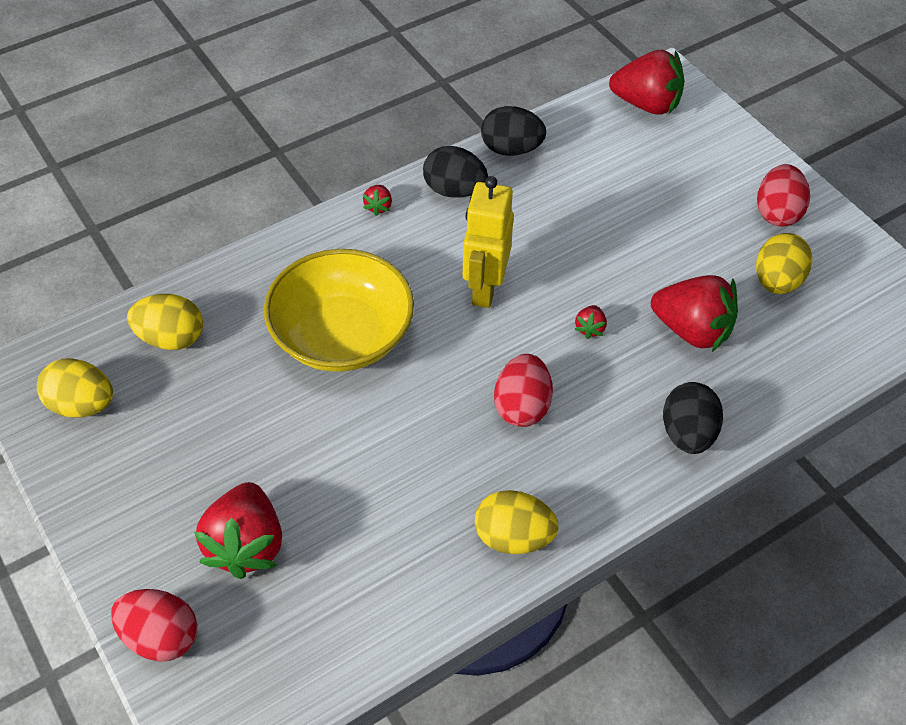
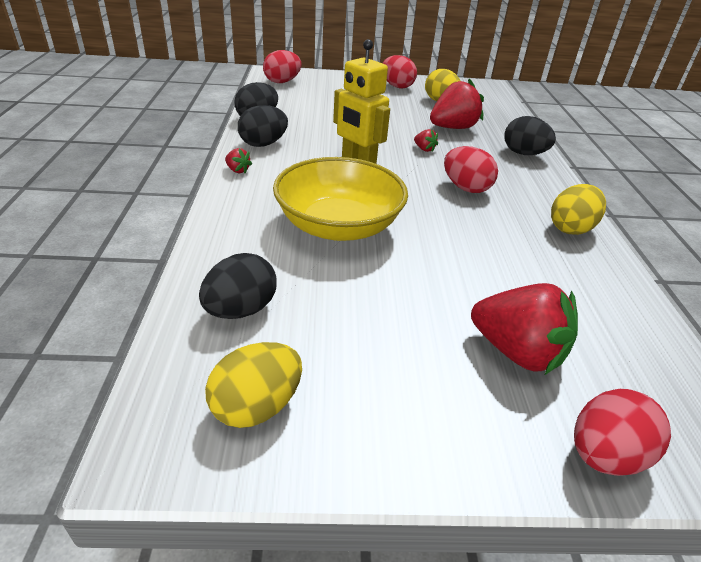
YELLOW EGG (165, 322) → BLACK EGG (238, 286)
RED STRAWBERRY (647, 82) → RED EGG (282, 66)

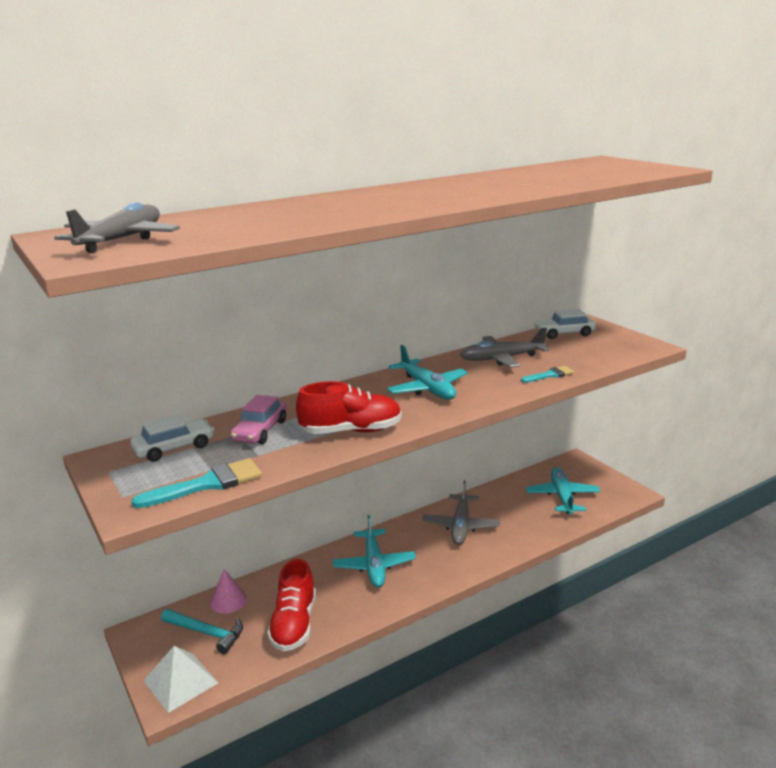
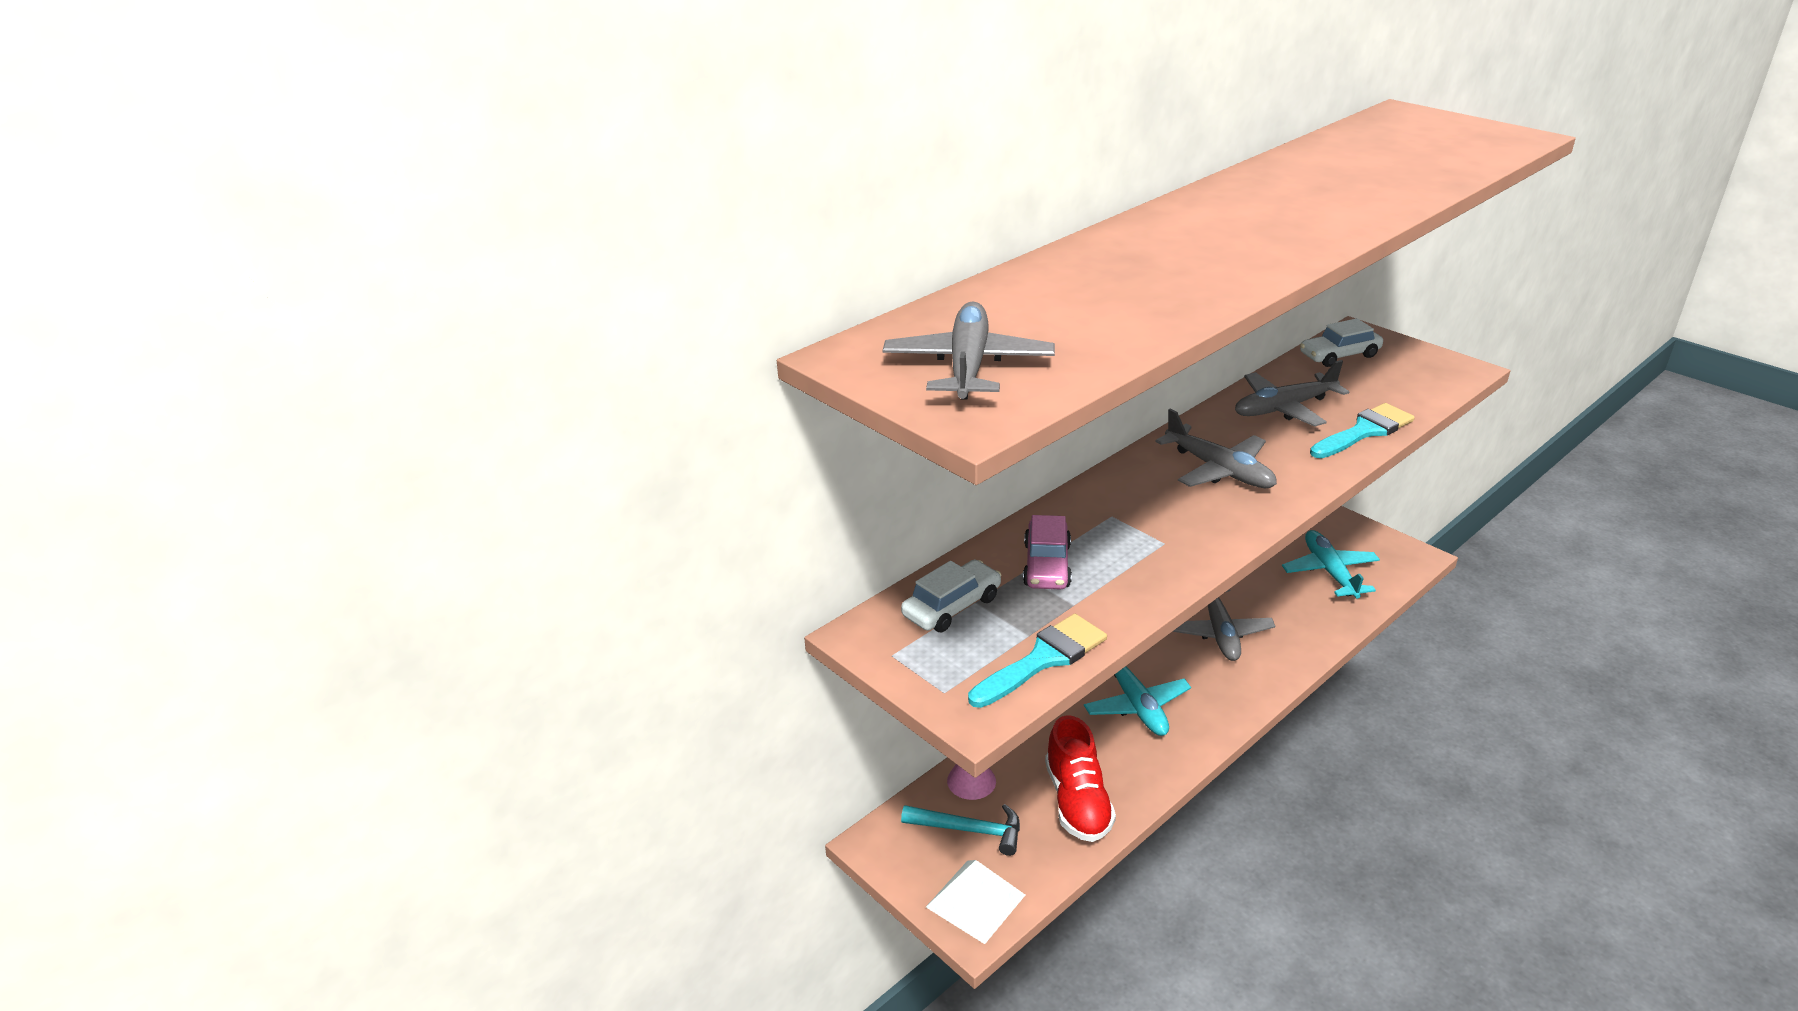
TURQUOISE PLANE (427, 372) → GREY PLANE (1216, 448)
TURQUOISE BRUSH (547, 374) → TURQUOISE BRUSH (1362, 430), x1.70
RED SHOE (349, 407) → -

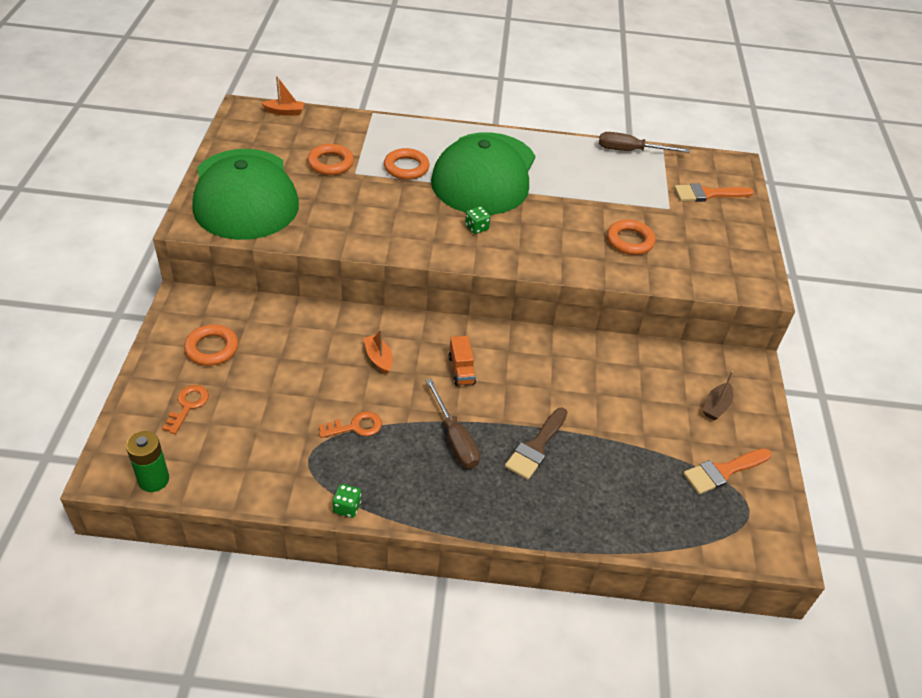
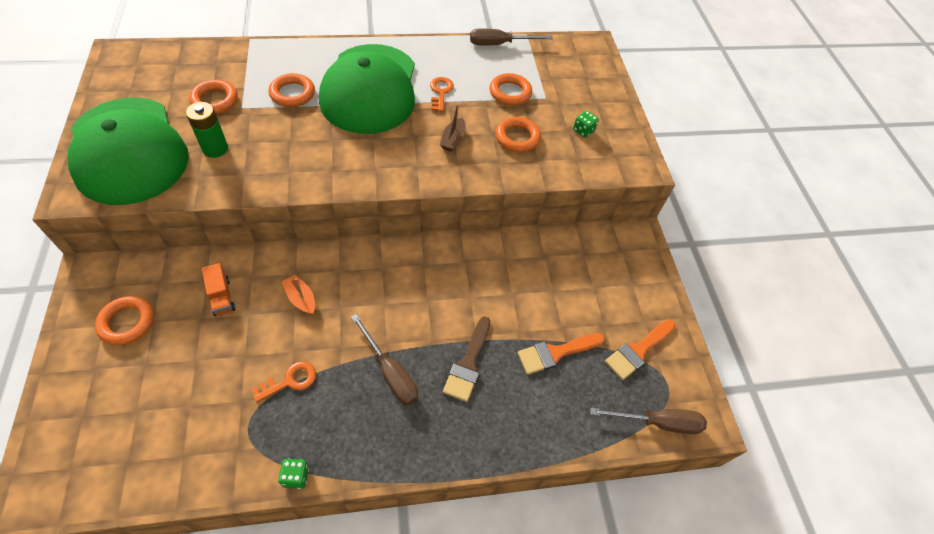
GREEN BATTERY (147, 461) → GREEN BATTERY (207, 130), relocated
ORANGE TRUCK (462, 361) → ORANGE TRUCK (218, 289), relocated
ORANGE KEY (185, 409) → ORANGE KEY (442, 94), relocated
BROWN BOAT (718, 395) → BROWN BOAT (453, 128), relocated
- → ORANGE RING (511, 89)
ORANGE BRUSH (714, 192) → ORANGE BRUSH (561, 354), relocated
GREEN DICE (478, 220) → GREEN DICE (586, 124), relocated
- → BROWN SCREWDRIVER (648, 421)
ORANGE BOAT (283, 96) → -

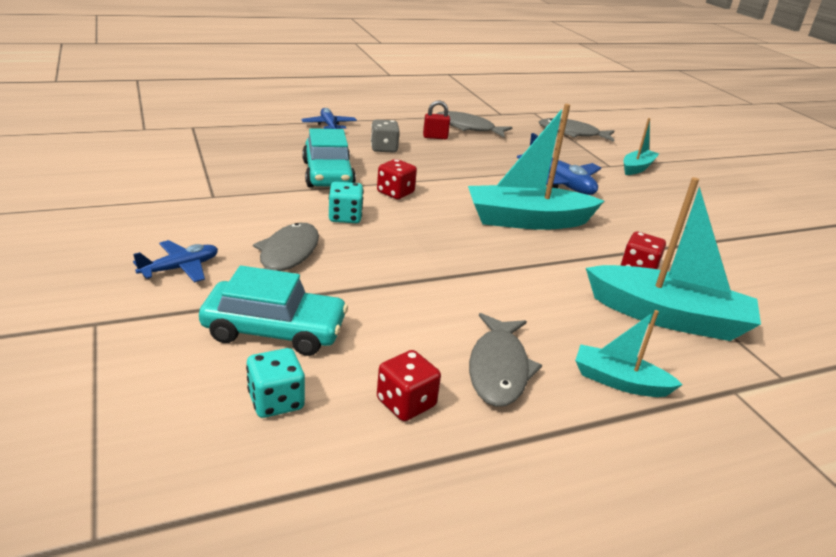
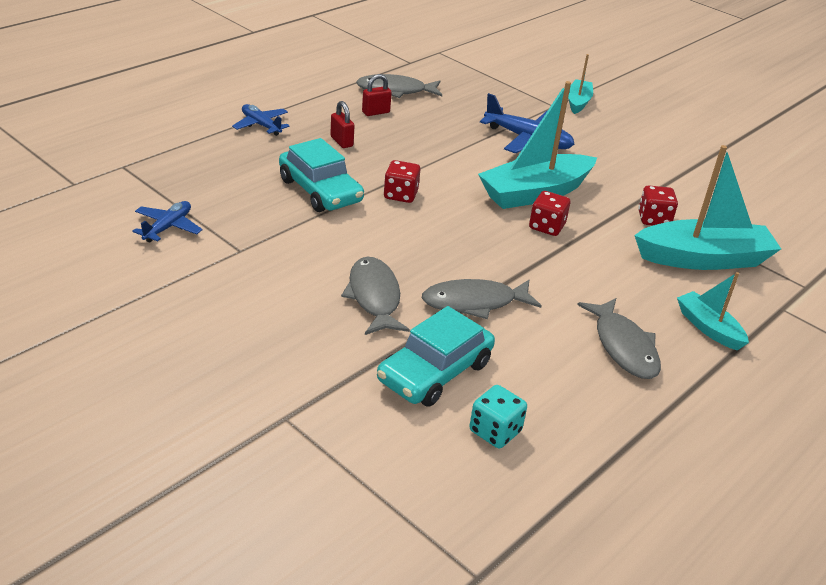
BLUE PLANE (175, 261) → BLUE PLANE (167, 222), relocated
GREY DICE (385, 136) → RED PADLOCK (342, 124)
TURQUOISE CAR (273, 311) → TURQUOISE CAR (436, 356), 150 degrees clockwise
GREY FISH (576, 130) → GREY FISH (482, 299), relocated
RED DICE (409, 385) → RED DICE (549, 213), relocated
TURQUOISE BOAT (629, 353) → TURQUOISE BOAT (713, 311), 60 degrees clockwise
TURQUOISE DICE (346, 202) → -

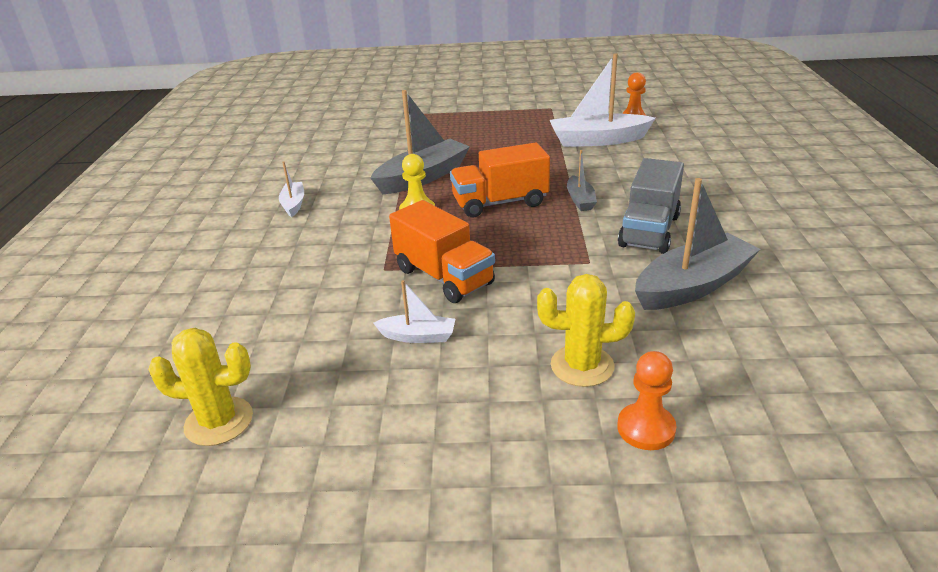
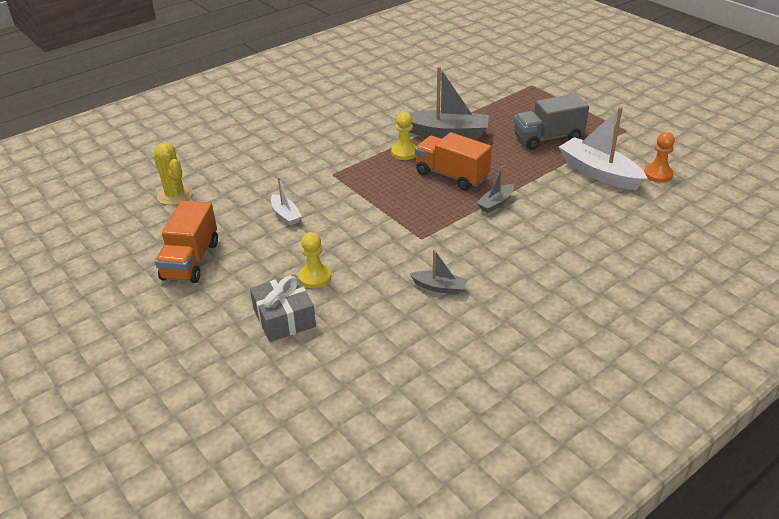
ORANGE TRUCK (442, 251) → ORANGE TRUCK (186, 242), relocated
ORANGE PAWN (646, 400) → GREY GIFT (283, 308)
YELLOW CACTUS (586, 330) → YELLOW PAWN (314, 260)
GREY BOAT (697, 244) → GREY BOAT (438, 272), x0.51
GREY TRUCK (651, 206) → GREY TRUCK (551, 122), relocated
WHITE BOAT (291, 189) → -

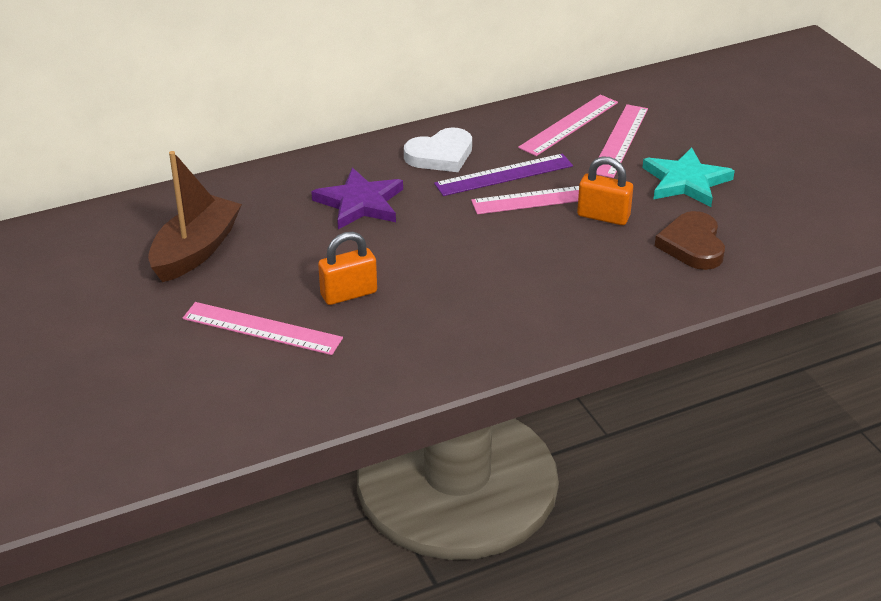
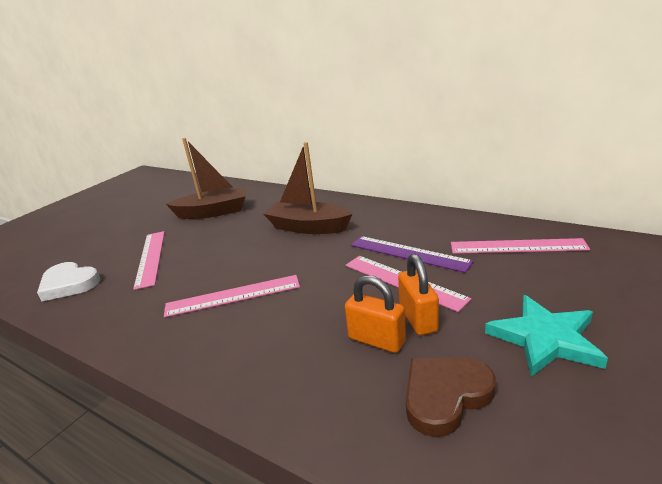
WHITE HEART (438, 149) → WHITE HEART (68, 281), relocated
PINK RULER (622, 141) → PINK RULER (232, 296), relocated
PURPLE STAR (357, 198) → BROWN BOAT (308, 188)
ORANGE PADLOCK (347, 268) → ORANGE PADLOCK (375, 314), relocated

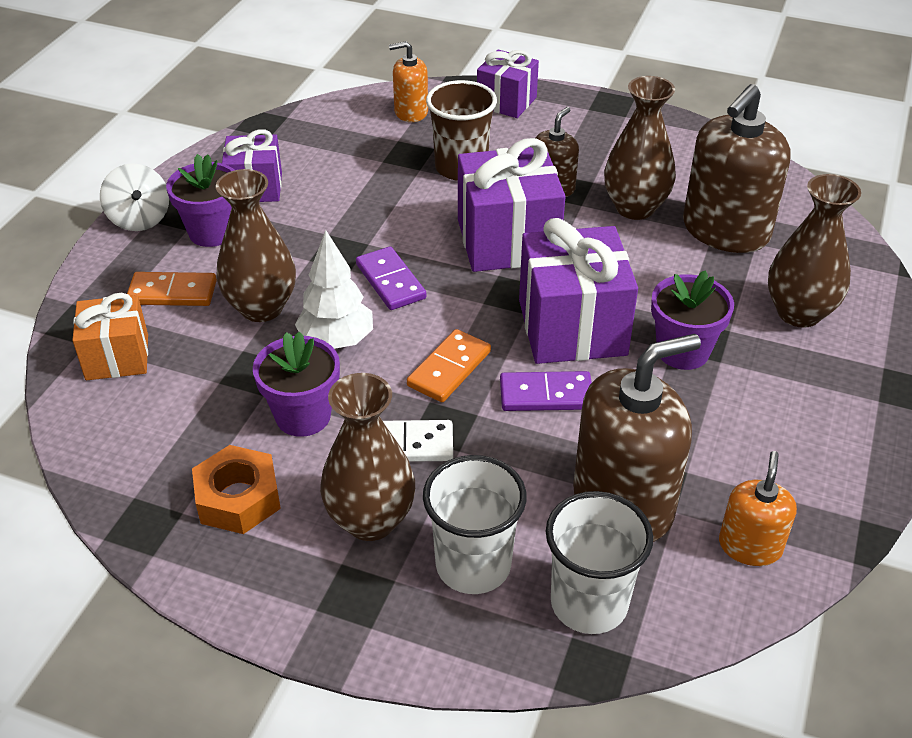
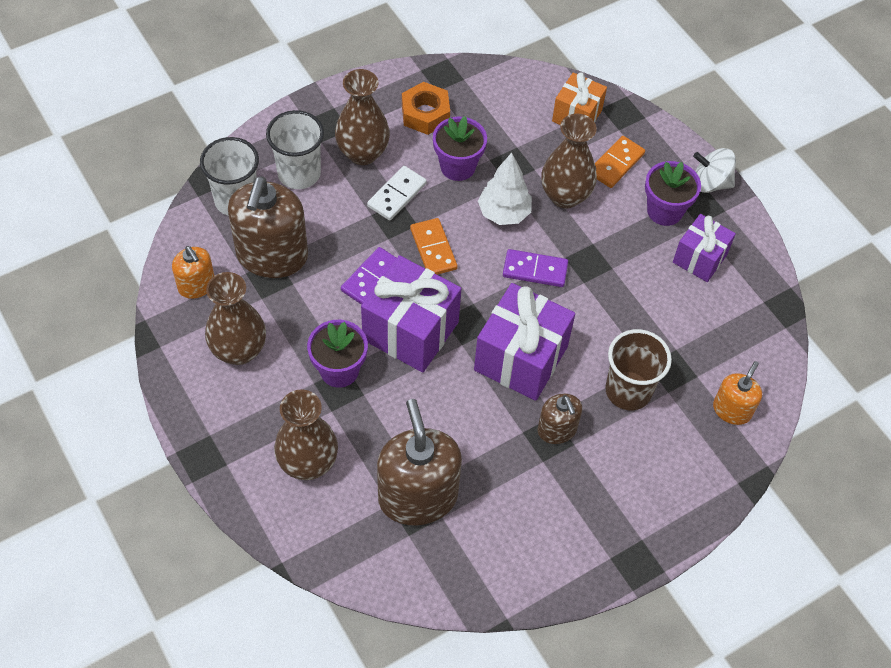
BROWN VASE (640, 148) → BROWN VASE (235, 318), relocated
PURPLE GIFT (508, 83) → -

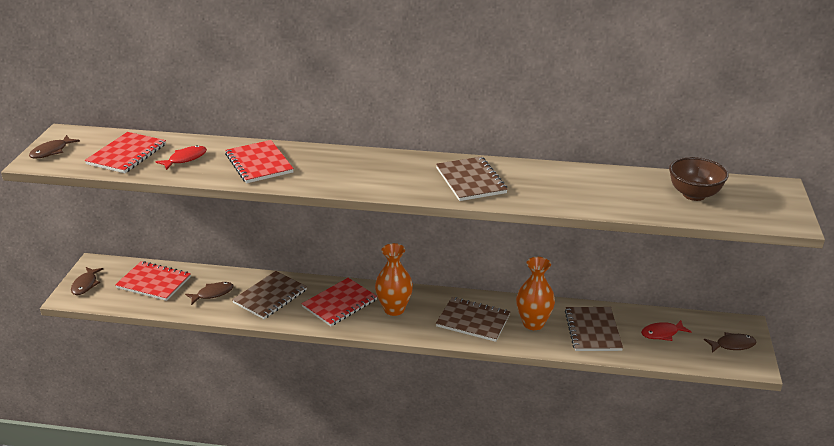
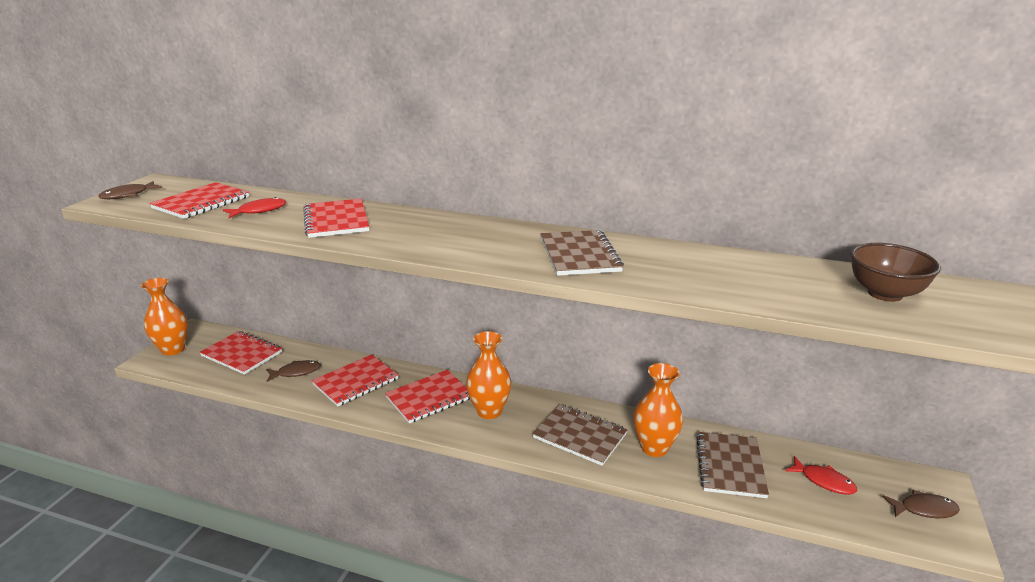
BROWN FISH (87, 281) → ORANGE VASE (164, 316)
BROWN NOTEBOOK (269, 295) → RED NOTEBOOK (355, 380)
RED FISH (666, 330) → RED FISH (821, 475), 135 degrees counterclockwise

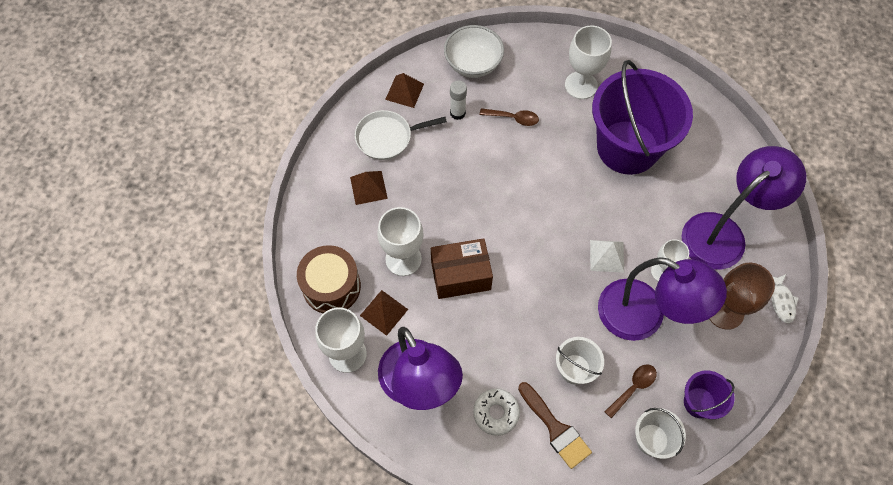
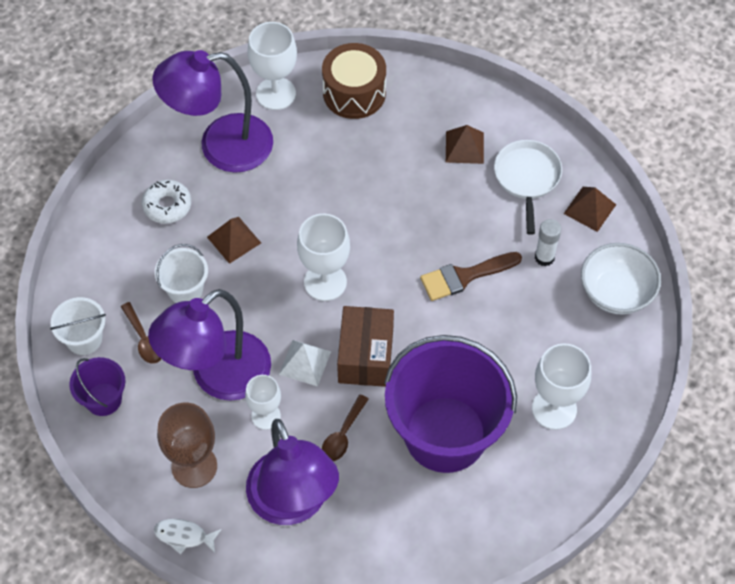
BROWN PYRAMID (384, 313) → BROWN PYRAMID (234, 240), relocated
WHITE GOBLET (400, 241) → WHITE GOBLET (323, 257), relocated
BROWN SPOON (509, 117) → BROWN SPOON (345, 427), relocated
BROWN BOX (462, 268) → BROWN BOX (365, 346), relocated
BROWN BRUSH (555, 425) → BROWN BRUSH (471, 276), relocated

